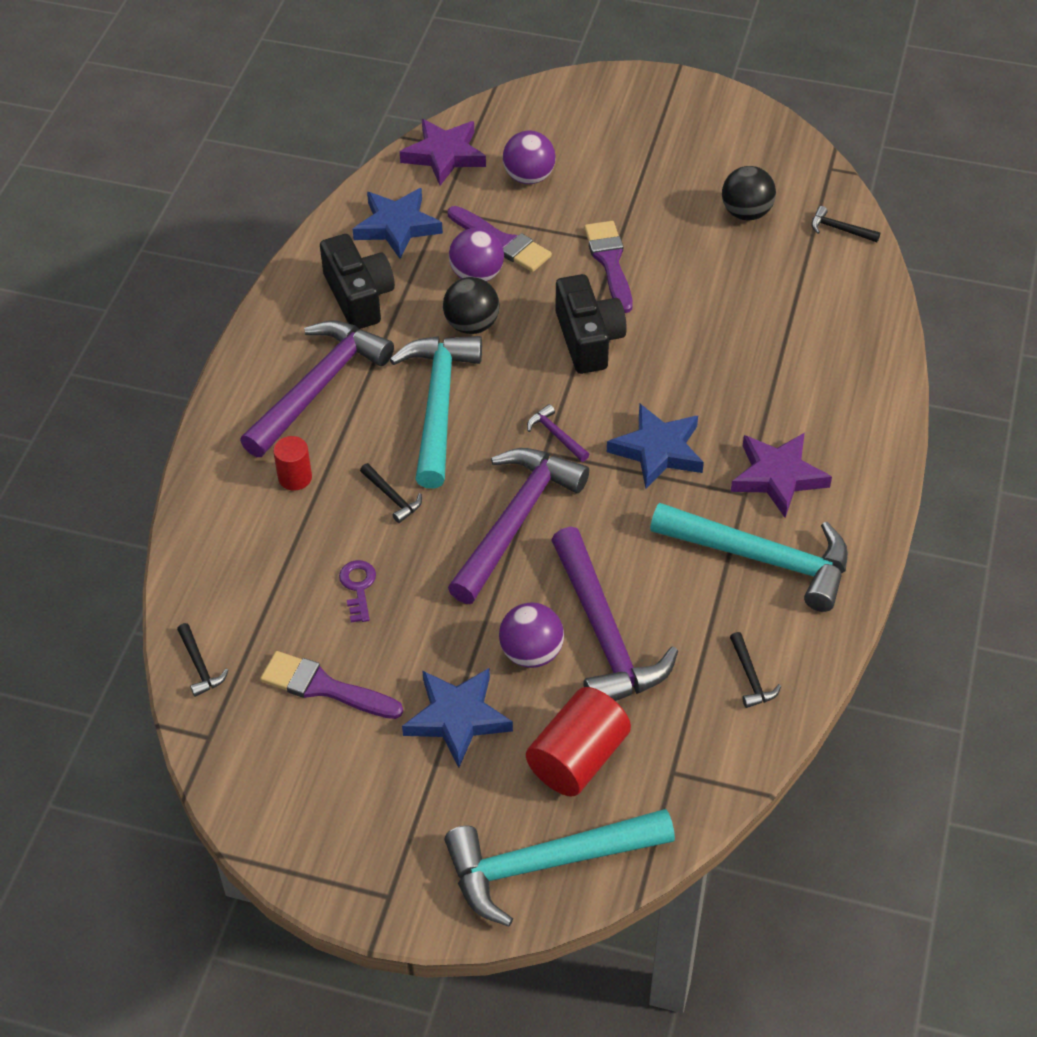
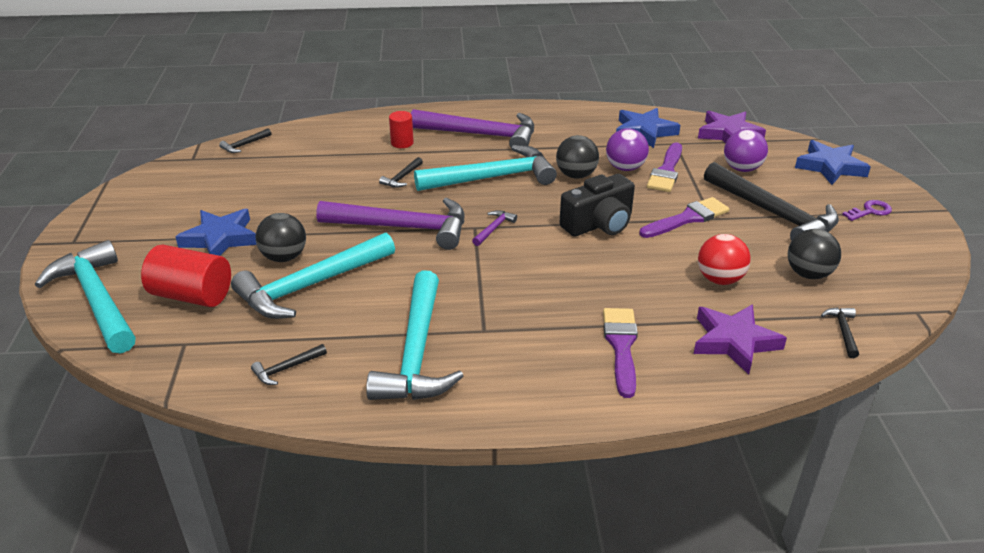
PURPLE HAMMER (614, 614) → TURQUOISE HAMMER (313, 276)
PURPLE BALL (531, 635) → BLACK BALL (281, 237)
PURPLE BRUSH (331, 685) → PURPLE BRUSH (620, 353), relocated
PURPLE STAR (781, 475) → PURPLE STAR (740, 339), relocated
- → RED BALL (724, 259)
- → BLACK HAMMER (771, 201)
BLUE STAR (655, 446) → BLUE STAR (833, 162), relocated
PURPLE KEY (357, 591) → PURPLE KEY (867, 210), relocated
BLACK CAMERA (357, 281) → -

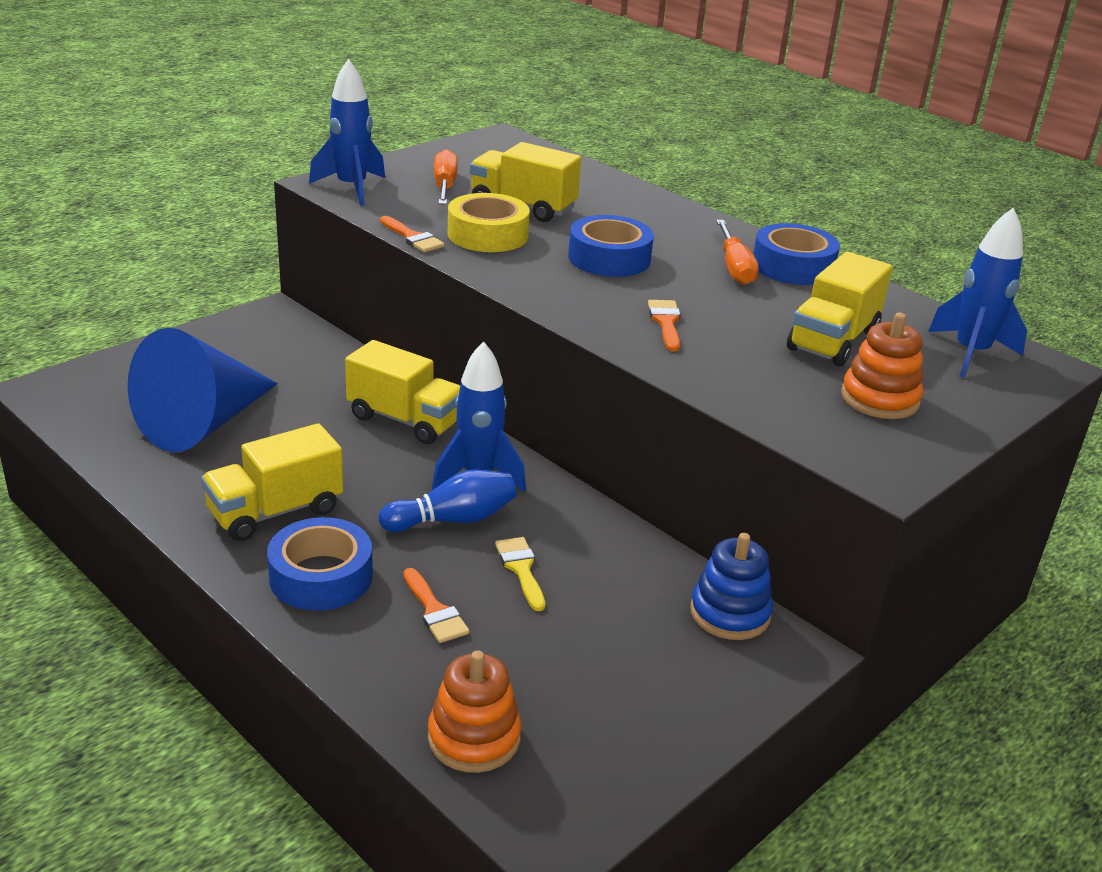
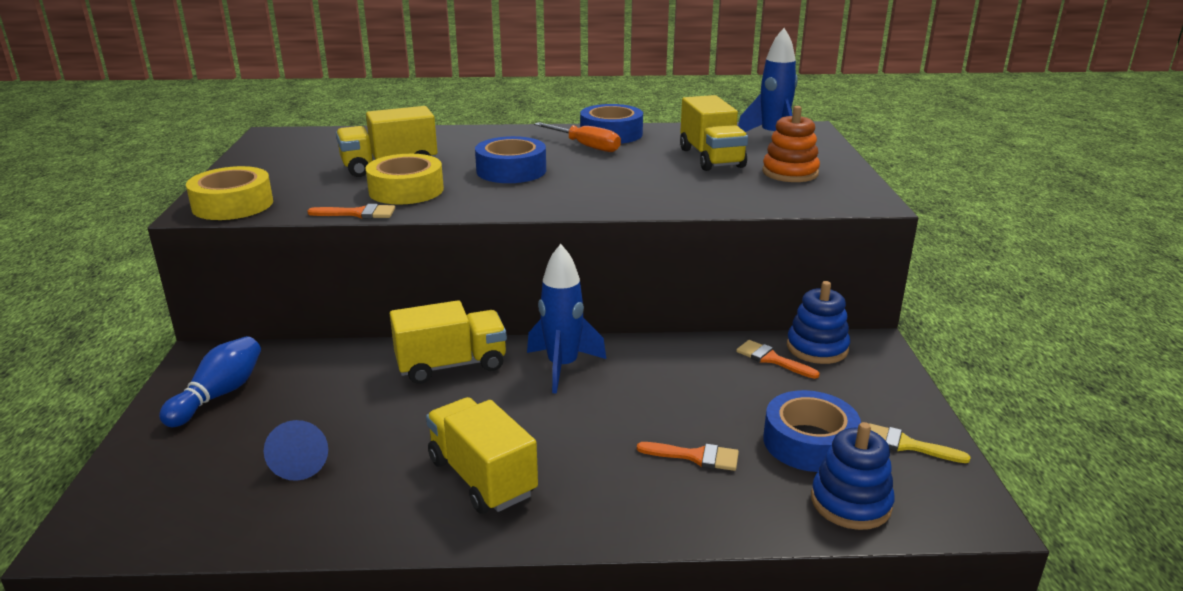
BLUE BOWLING PIN (447, 500) → BLUE BOWLING PIN (210, 381), relocated
BLUE ROCKET (347, 132) → YELLOW TAPE (229, 193)
BLUE CONE (203, 390) → BLUE CONE (296, 450), x0.46
YELLOW TRUCK (272, 482) → YELLOW TRUCK (482, 455), 135 degrees clockwise
ORANGE BRUSH (664, 326) → ORANGE BRUSH (778, 359), relocated
BLUE TAPE (320, 564) → BLUE TAPE (812, 431), relocated
ORANGE STACKING TOY (474, 711) → BLUE STACKING TOY (852, 476)
YELLOW BRUSH (520, 574) → YELLOW BRUSH (920, 443), relocated
ORANGE SCREWDRIVER (446, 176) → -

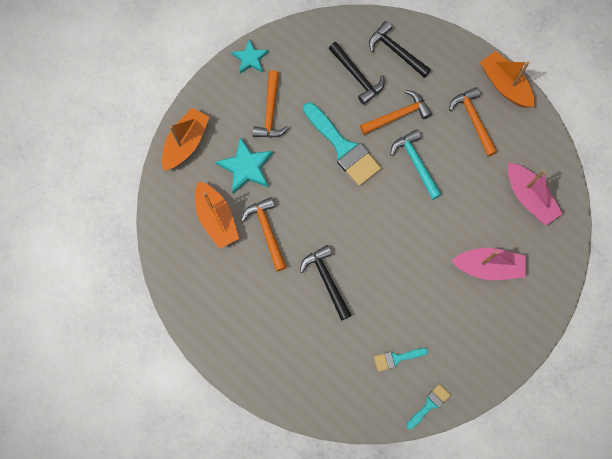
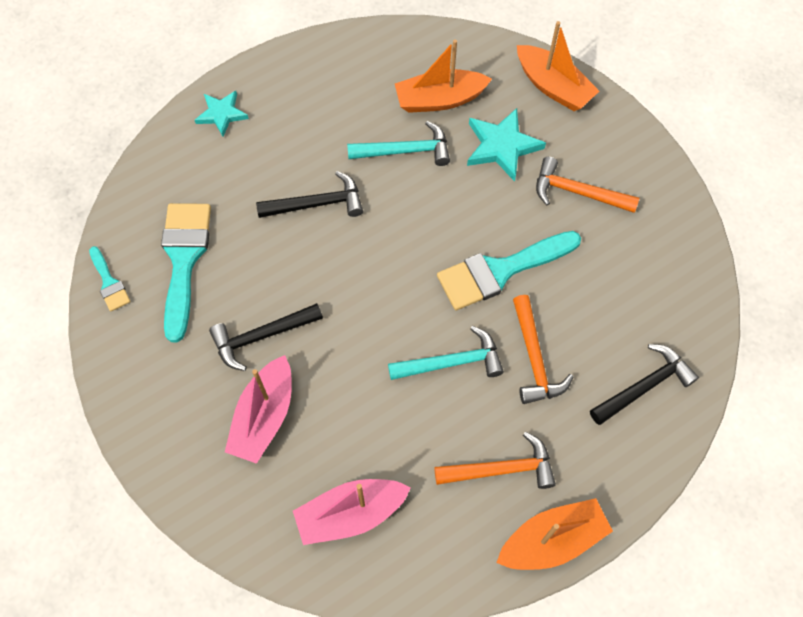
TURQUOISE BRUSH (401, 360) → TURQUOISE BRUSH (186, 272), x2.01
TURQUOISE STAR (250, 56) → TURQUOISE STAR (222, 114), relocated
BLACK HAMMER (356, 73) → BLACK HAMMER (266, 337), relocated
ORANGE HAMMER (264, 234) → TURQUOISE HAMMER (398, 143)

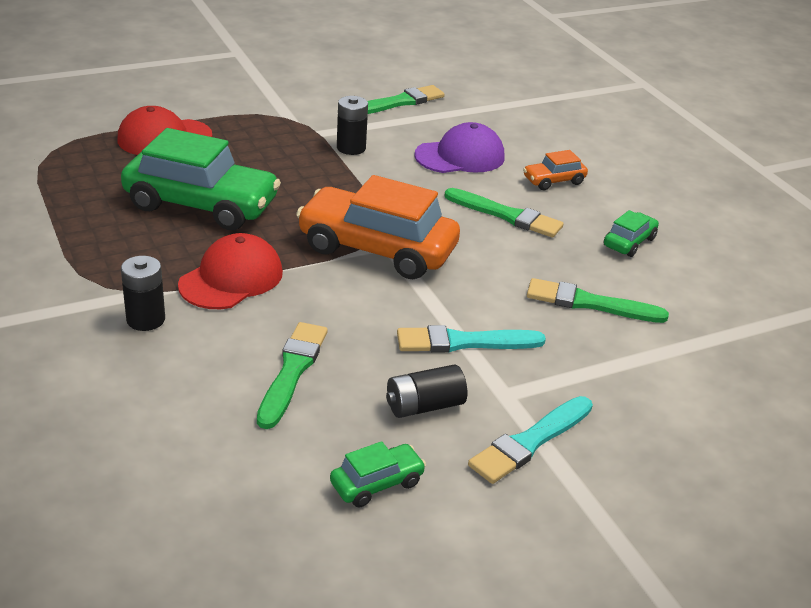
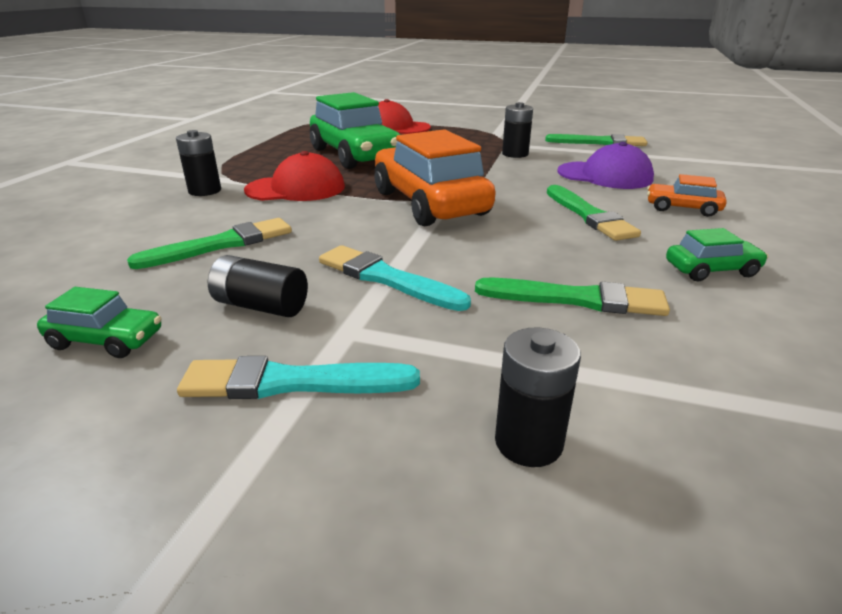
GREEN BRUSH (598, 300) → GREEN BRUSH (572, 297), 135 degrees clockwise
- → BLACK BATTERY (538, 397)

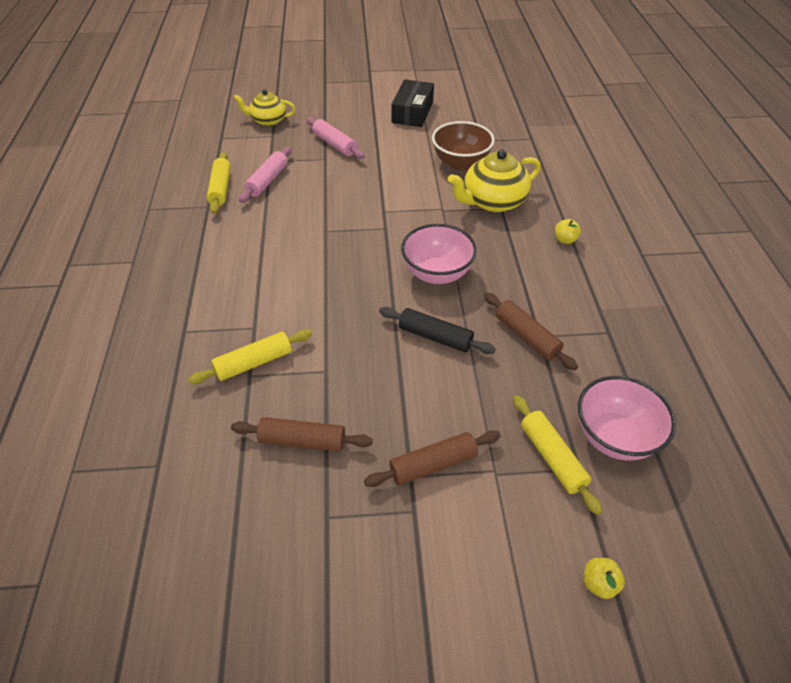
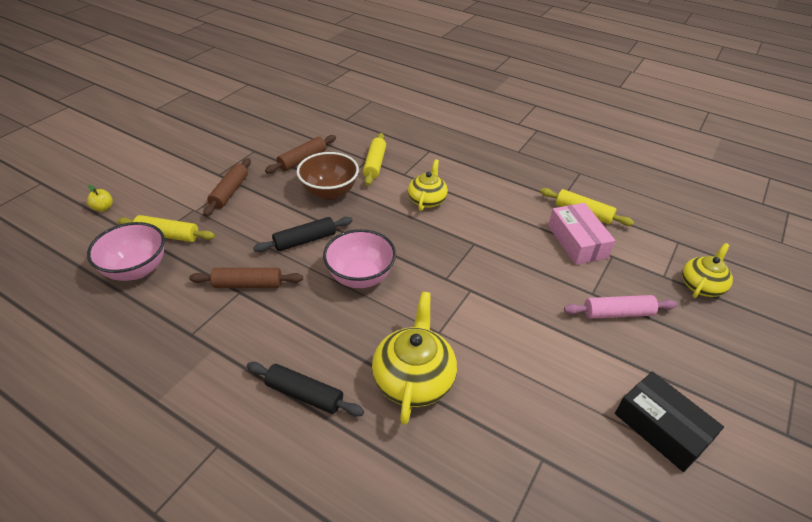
YELLOW APPLE (568, 231) → BLACK ROLLING PIN (305, 389)
BROWN BOWL (463, 145) → BROWN BOWL (328, 176), relocated
- → YELLOW TEAPOT (428, 185)
PINK ROLLING PIN (265, 175) → PINK BOX (581, 234)

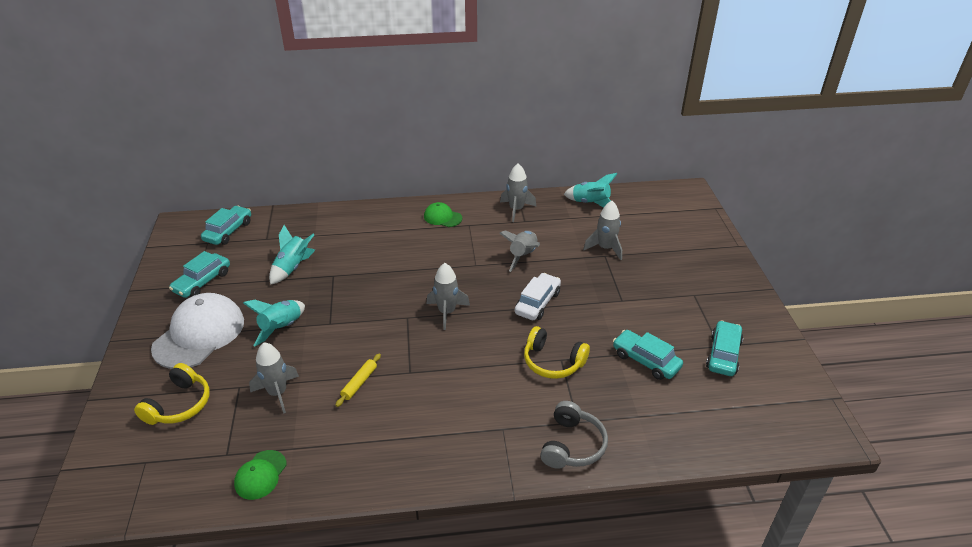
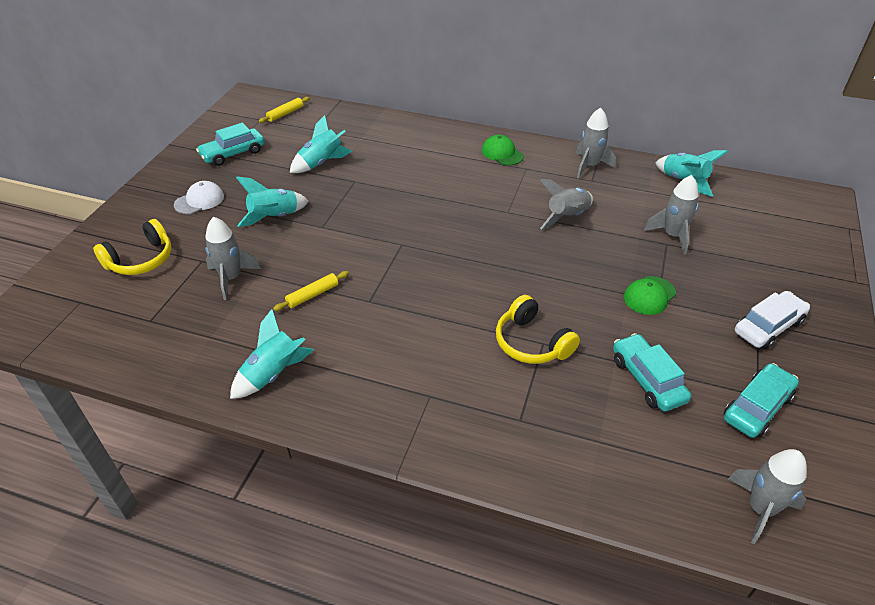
WHITE CAP (197, 331) → WHITE CAP (199, 197), x0.50
- → TURQUOISE ROCKET (272, 354)
TURQUOISE CAR (226, 225) → YELLOW ROLLING PIN (284, 110)
GREEN CAP (260, 475) → GREEN CAP (650, 295), relocated
GREY ROCKET (448, 296) → GREY ROCKET (767, 496), relocated
WHITE CAR (538, 296) → WHITE CAR (772, 320), relocated
GREY HEADPHONES (574, 435) → -

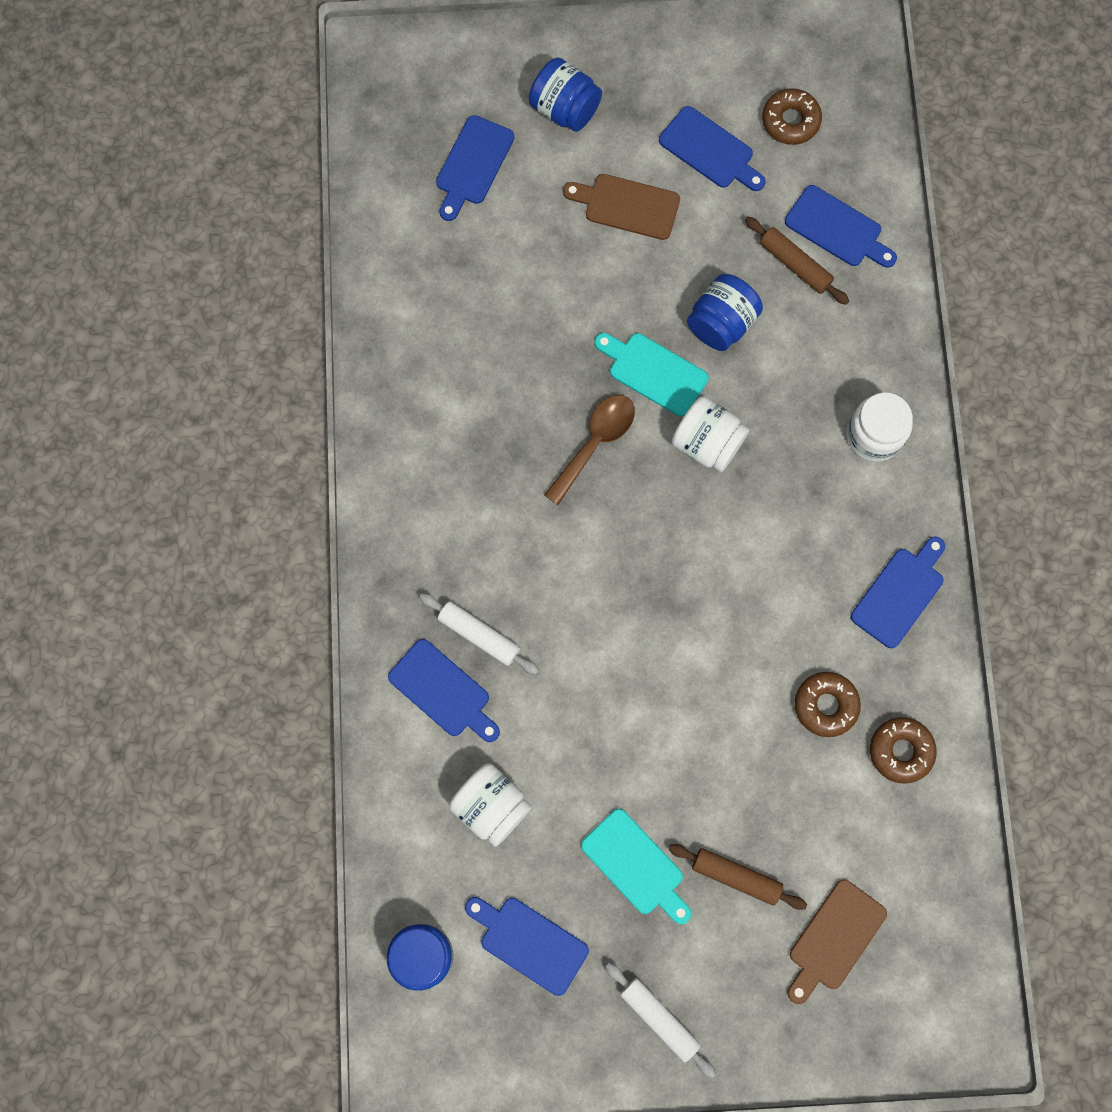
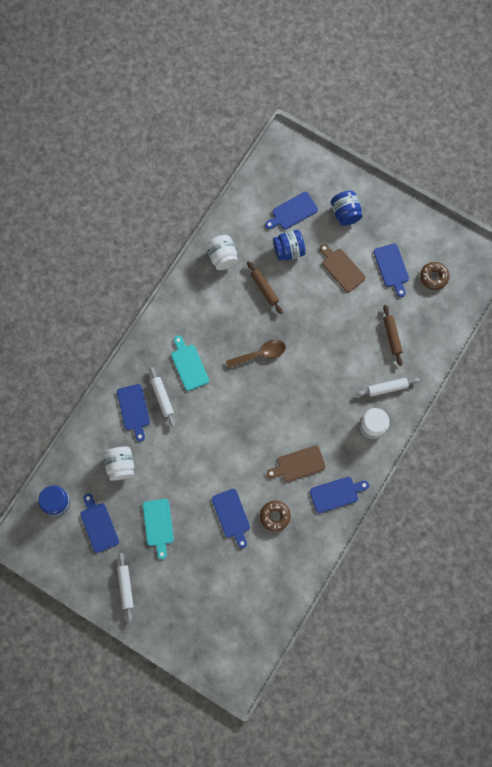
TURQUOISE CUTTING BOARD (651, 375) → TURQUOISE CUTTING BOARD (190, 363), relocated
WHITE JAR (710, 434) → WHITE JAR (222, 252), relocated
BLUE CUTTING BOARD (841, 226) → BLUE CUTTING BOARD (231, 518), relocated
BROWN ROLLING PIN (738, 877) → BROWN ROLLING PIN (265, 287), relocated
BROWN CUTTING BOARD (837, 941) → BROWN CUTTING BOARD (296, 463), relocated
BLUE JAR (725, 312) → BLUE JAR (289, 245), relocated
- → WHITE ROLLING PIN (388, 387)
BROWN DONUT (903, 750) → -

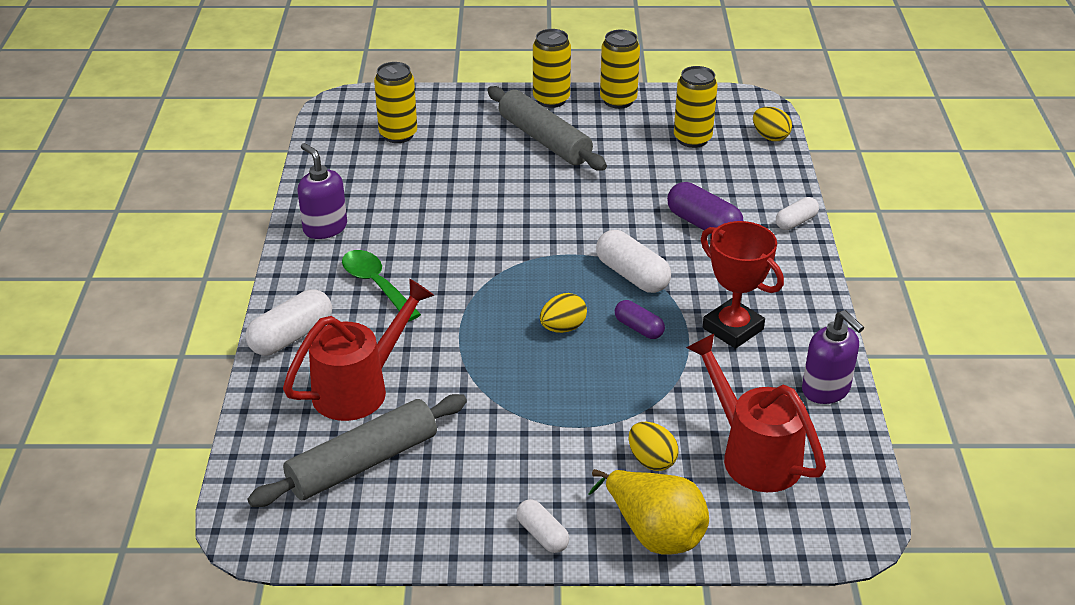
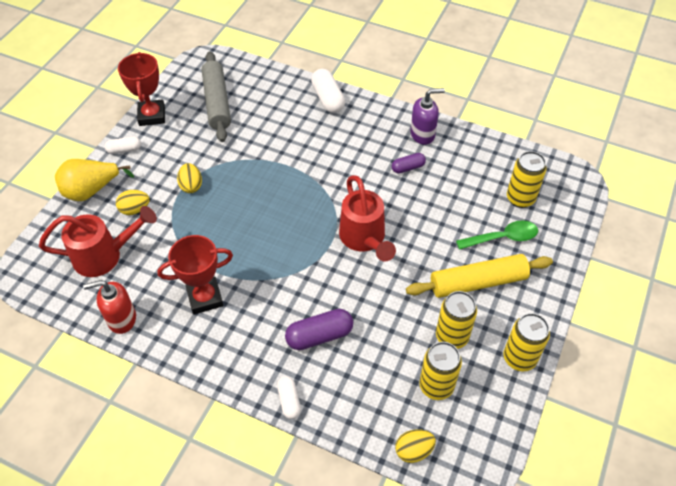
PURPLE SOAP DISPENSER (833, 357) → RED SOAP DISPENSER (109, 307)
- → RED TROPHY (141, 89)
YELLOW EGG (563, 313) → YELLOW EGG (189, 178), relocated
RED WATERING CAN (358, 349) → RED WATERING CAN (367, 218), relocated
PURPLE CAPSULE (640, 319) → PURPLE CAPSULE (409, 163), relocated
GREY ROLLING PIN (547, 128) → YELLOW ROLLING PIN (479, 276)
YELLOW CAN (552, 68) → YELLOW CAN (456, 320), relocated
GREEN SPOON (381, 285) → GREEN SPOON (497, 235), relocated
WHITE CAPSULE (633, 261) → -

